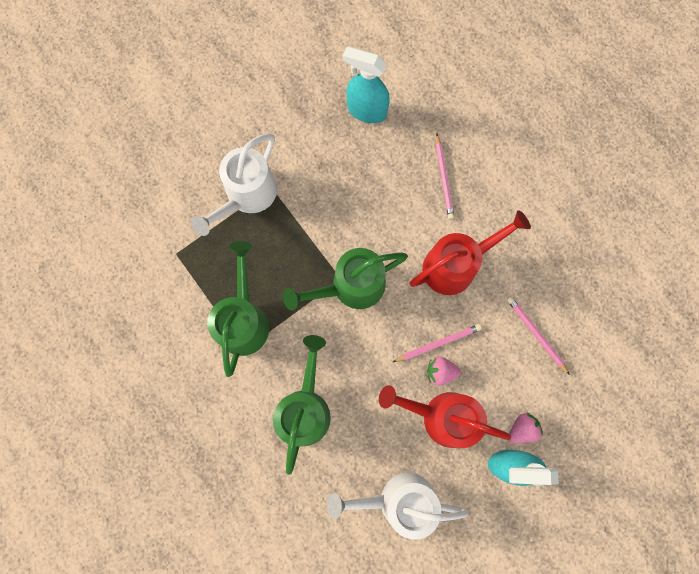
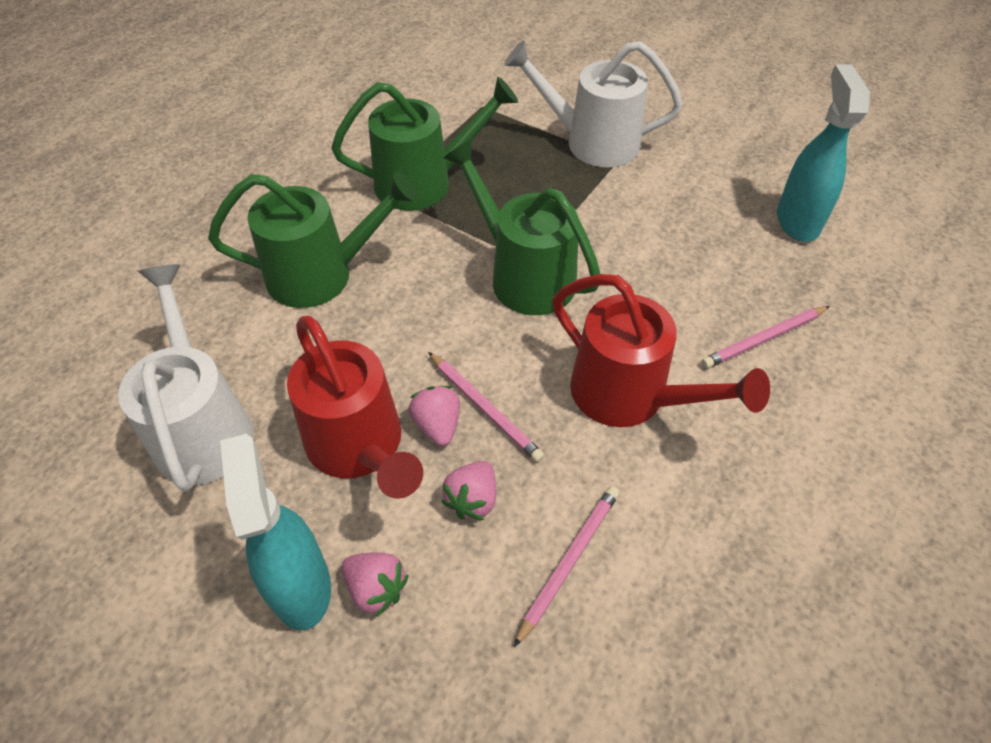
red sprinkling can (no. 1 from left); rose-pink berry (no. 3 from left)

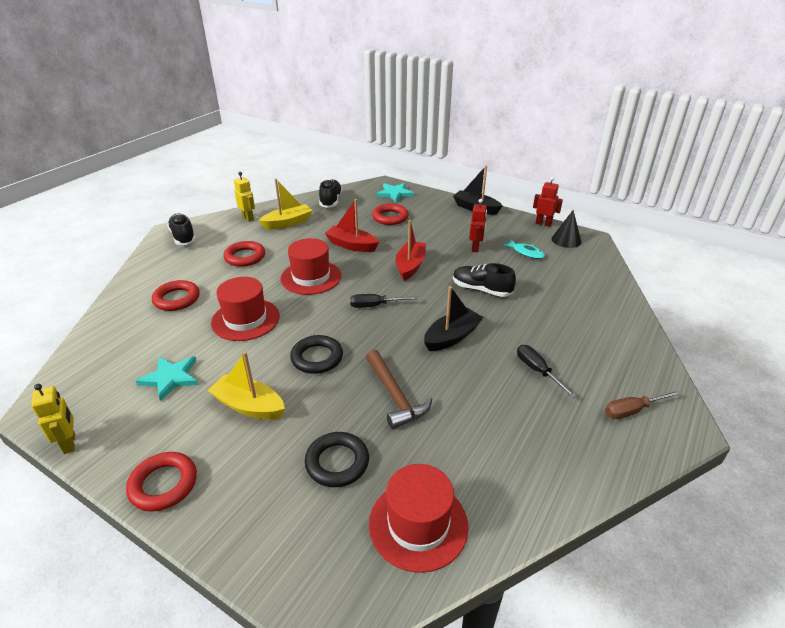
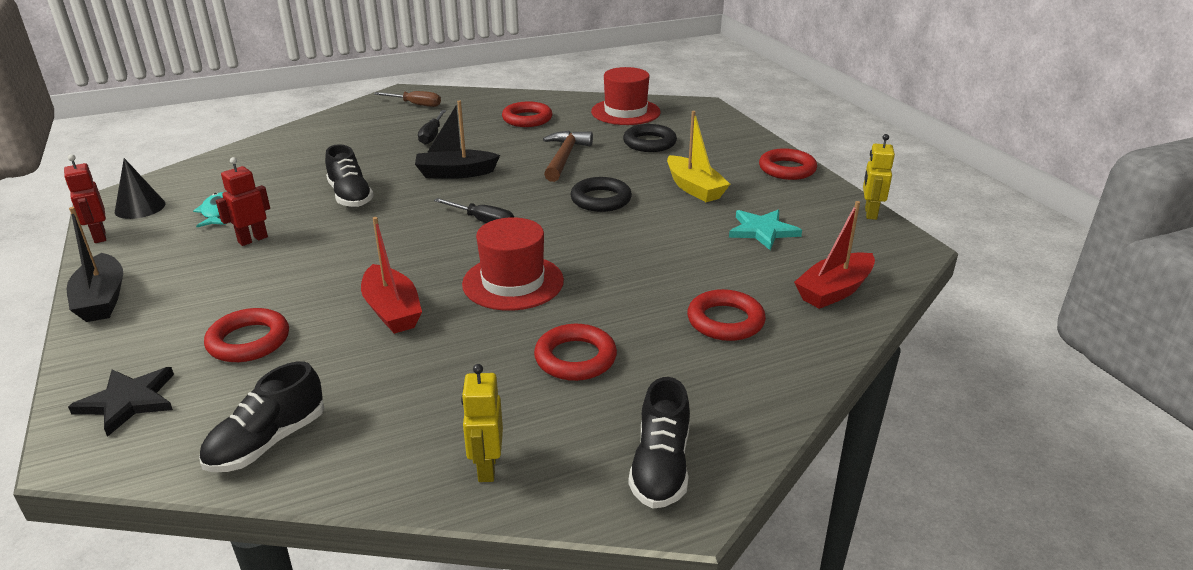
jet-black five-pointed star; red hoop (no. 2 from left); red boat (no. 2 from left); red top hat (no. 1 from left in the first image); bright yellow boat (no. 2 from left in the first image)

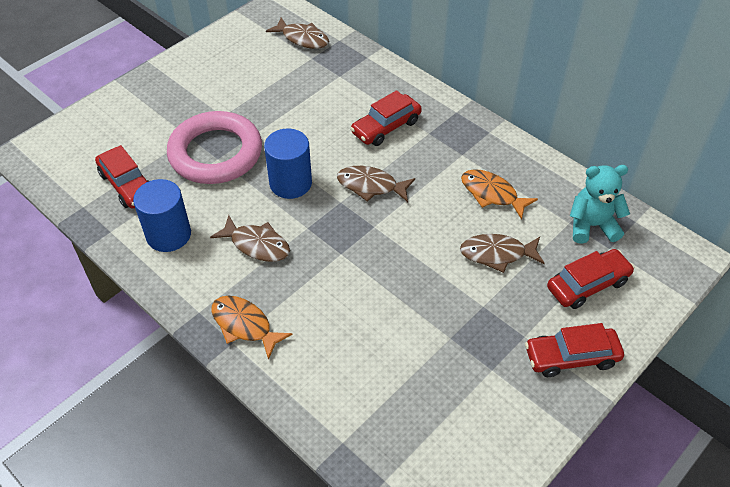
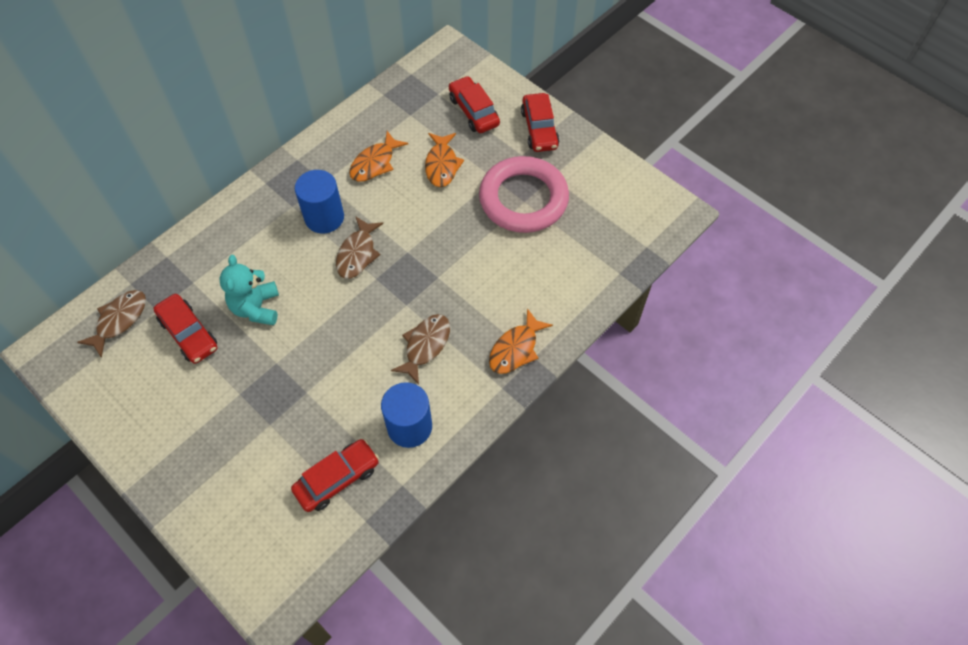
red car (no. 1 from left); turquoise teddy bear; blue cylinder shape (no. 1 from left); orange-coloured fish figure (no. 2 from left); rose-pink hoop

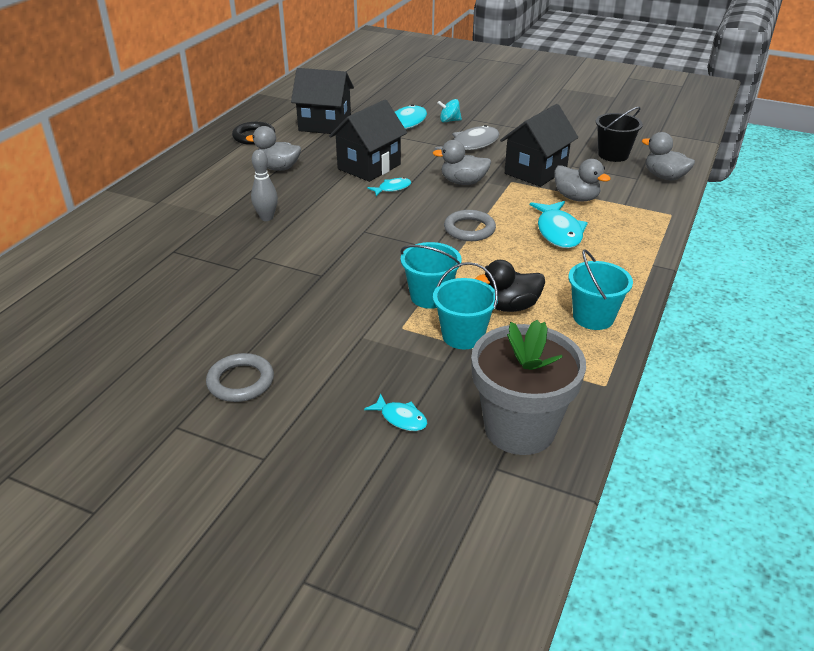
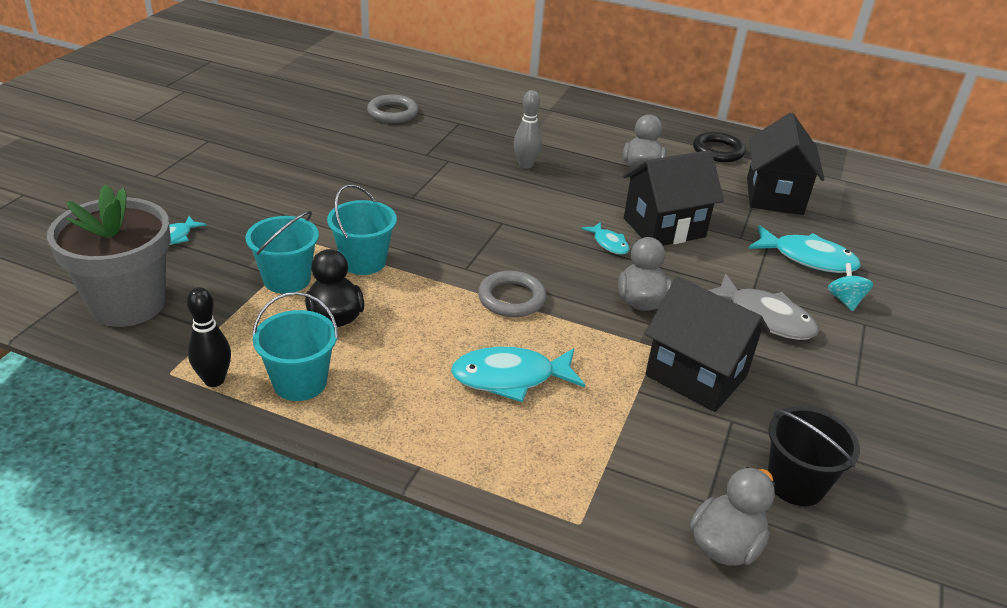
jet-black skittle; ash-grey hoop (no. 1 from left); jet-black house (no. 1 from left); ash-grey duck (no. 3 from left in the first image)

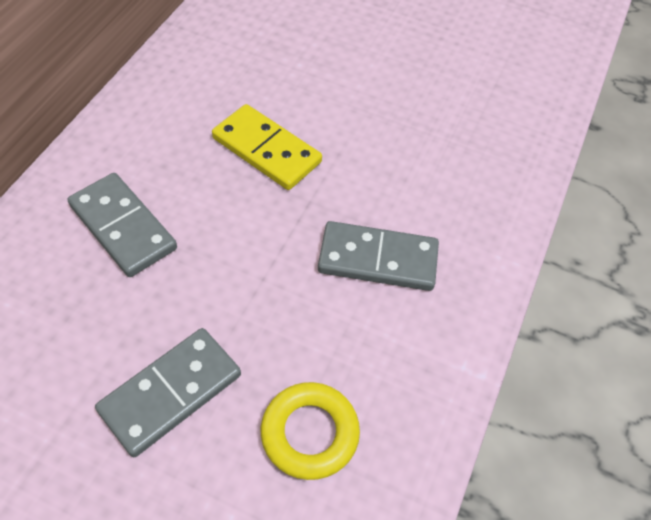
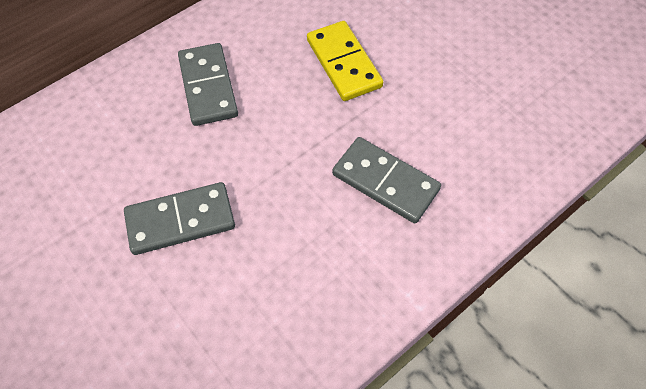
bright yellow hoop

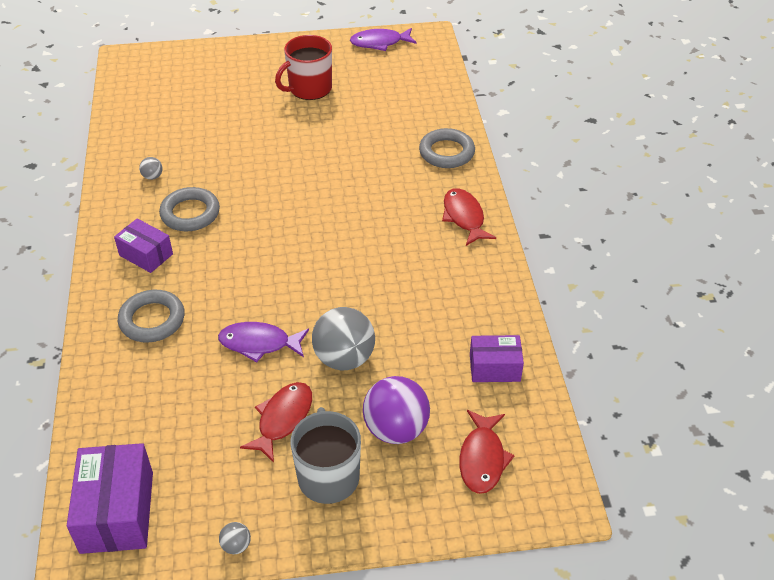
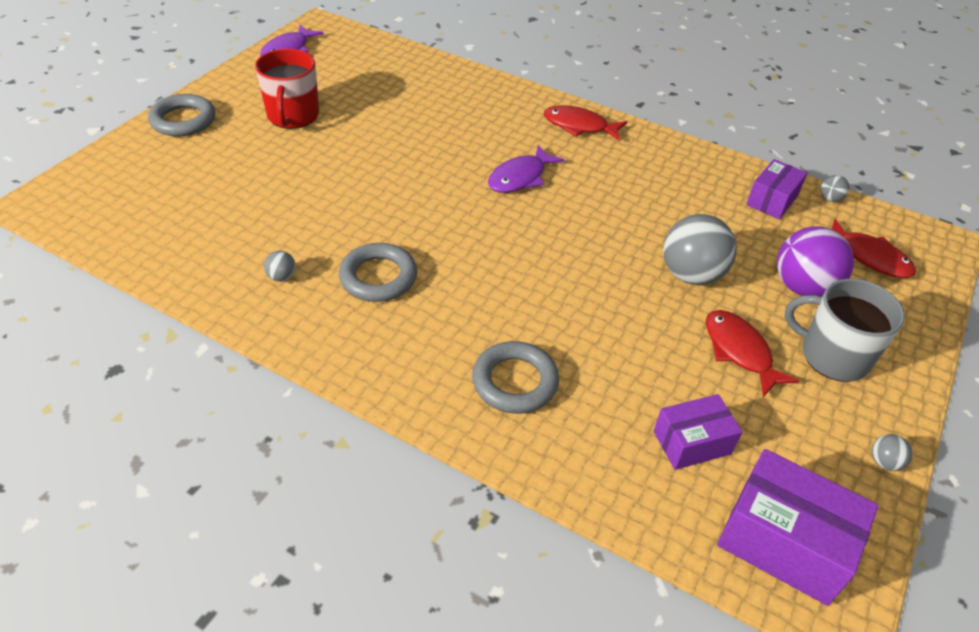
ash-grey hoop (no. 1 from left); royal purple fish figure (no. 2 from left); royal purple box (no. 1 from left); ash-grey play ball (no. 3 from left)

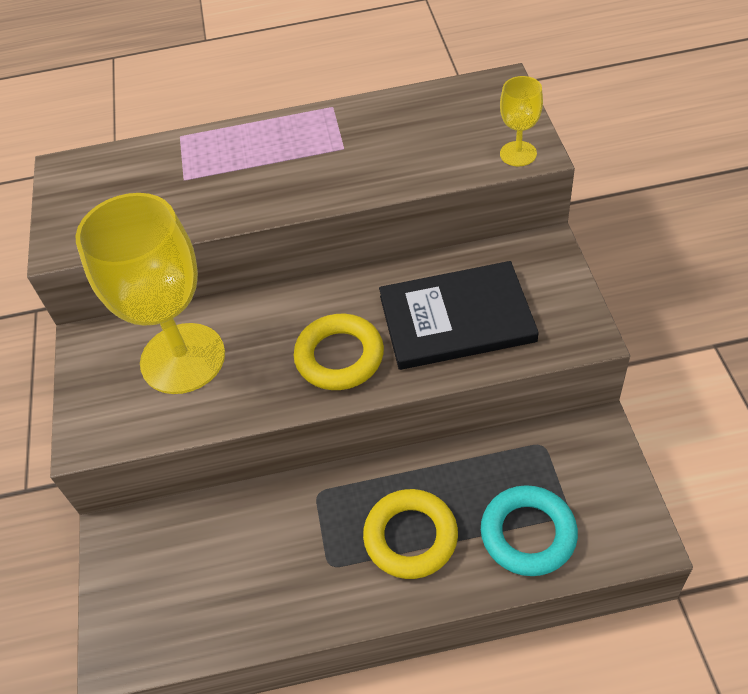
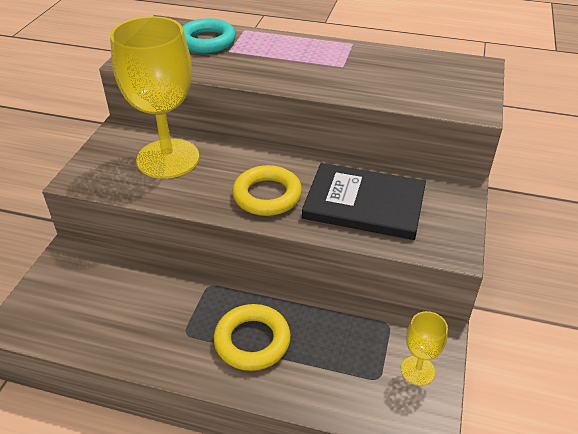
turquoise hoop; bright yellow wine glass (no. 2 from left)

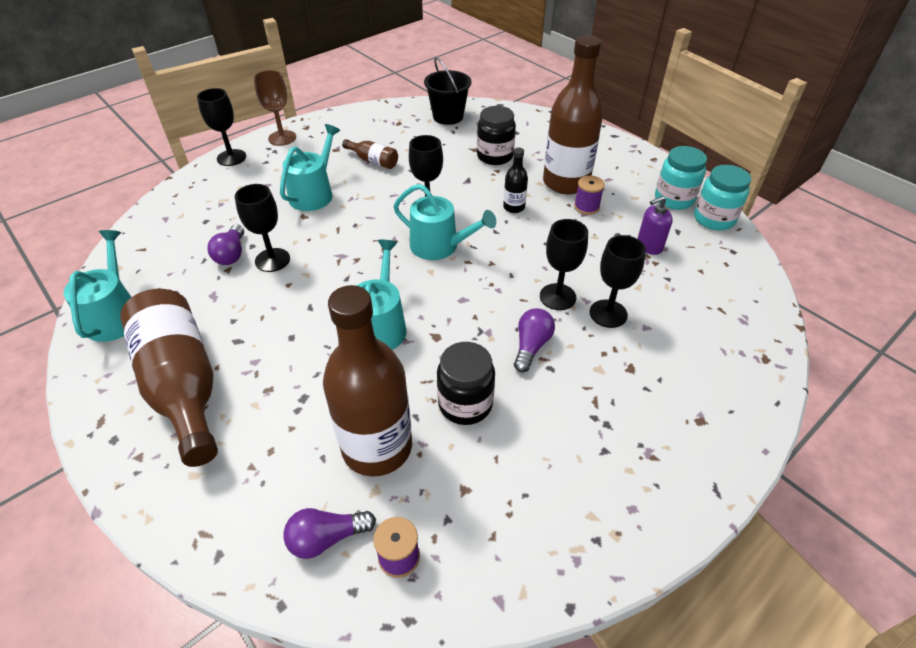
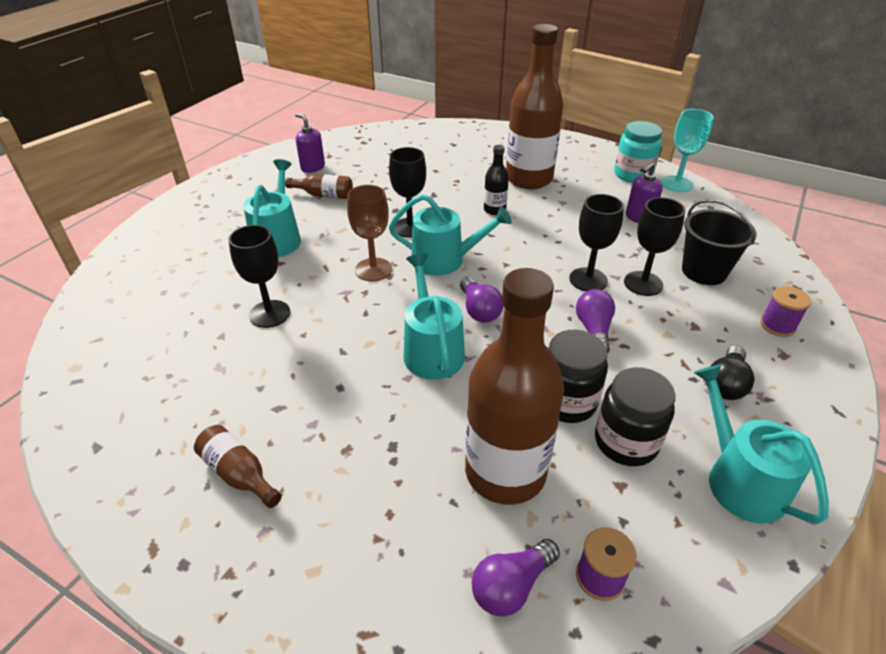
russet drink bottle (no. 1 from left); royal purple soap pump (no. 1 from left); russet wine glass; royal purple bulb (no. 1 from left); jet-black preserve jar (no. 2 from left); turquoise wine glass; jet-black bucket; turquoise sprinkling can (no. 4 from left); jet-black bulb; royal purple spool (no. 2 from left); jet-black wine glass (no. 1 from left in the first image)

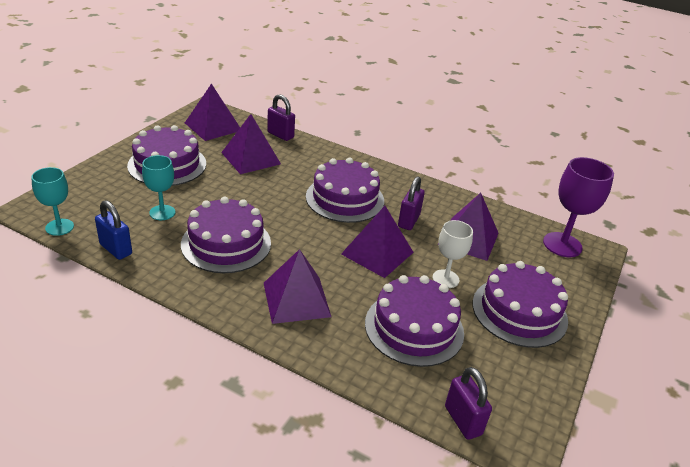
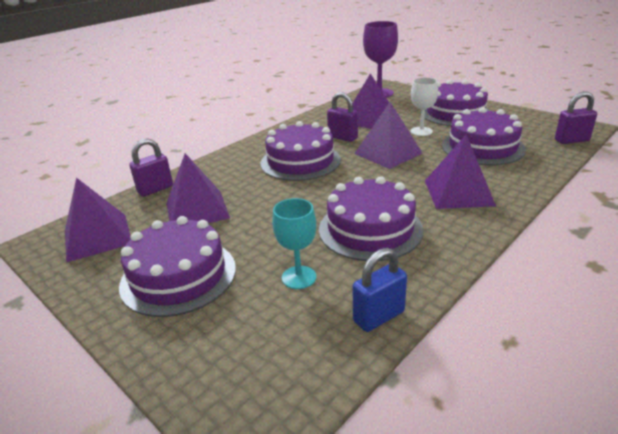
turquoise wine glass (no. 1 from left in the first image)

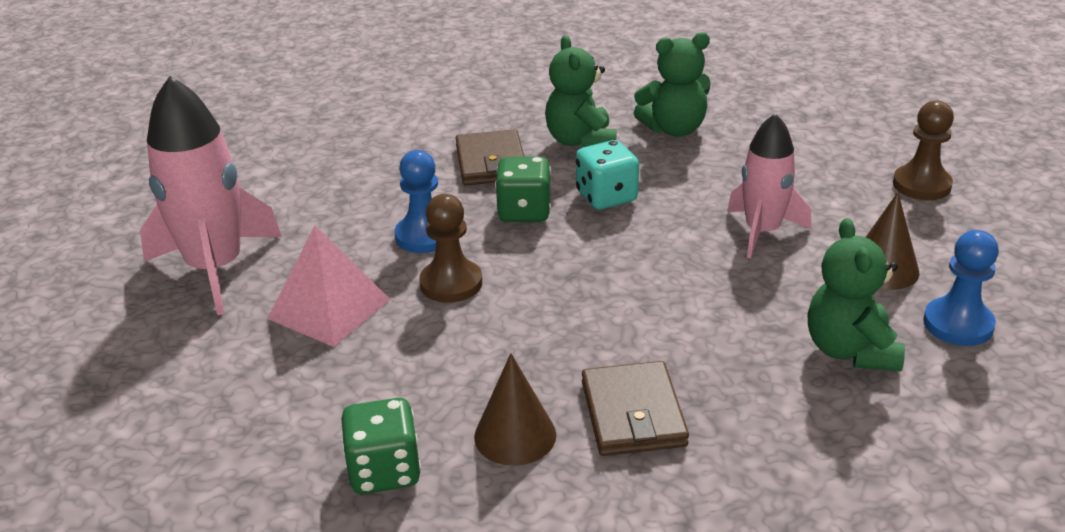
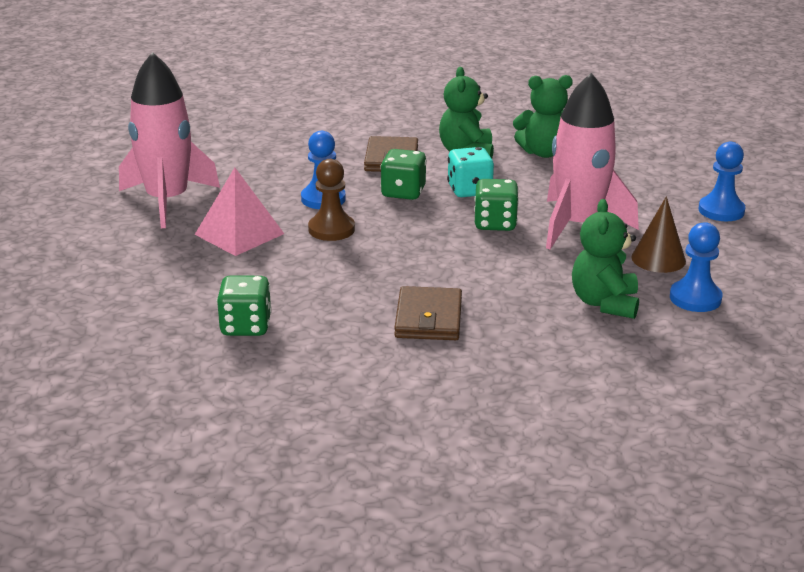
emerald dice (no. 3 from left); rose-pink spaceship (no. 2 from left); blue chess pawn (no. 3 from left); russet solid cone (no. 1 from left in the first image)

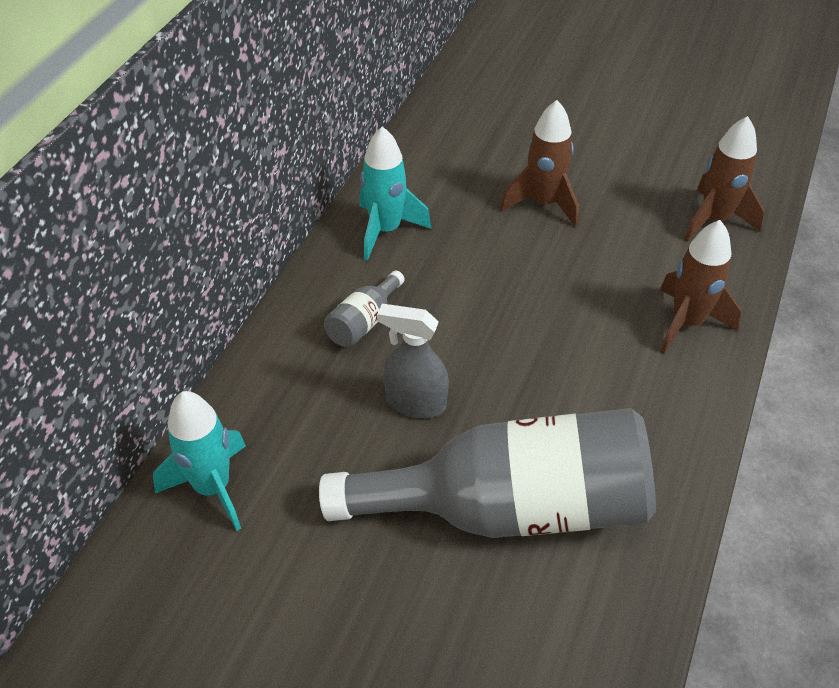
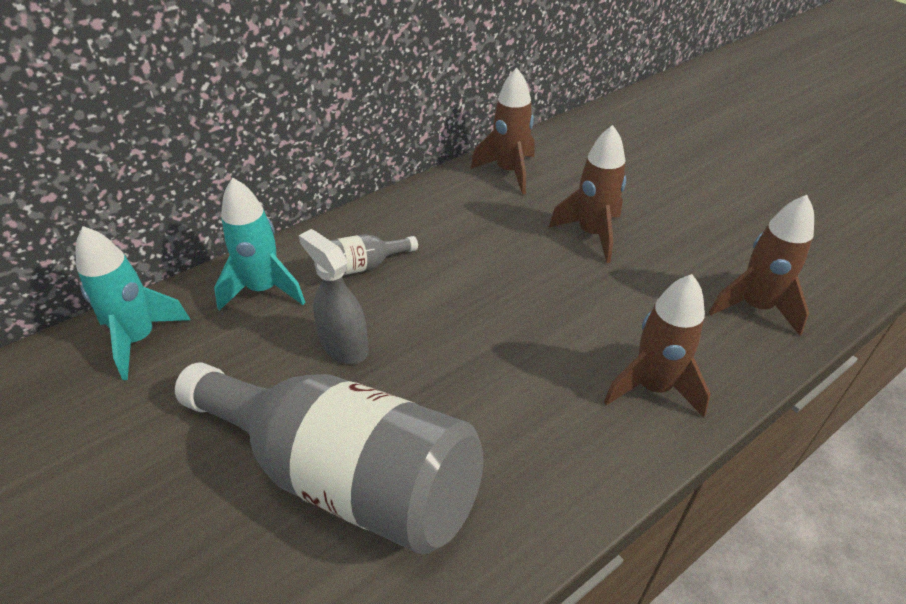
turquoise spaceship (no. 2 from left); russet spaceship (no. 1 from left)

